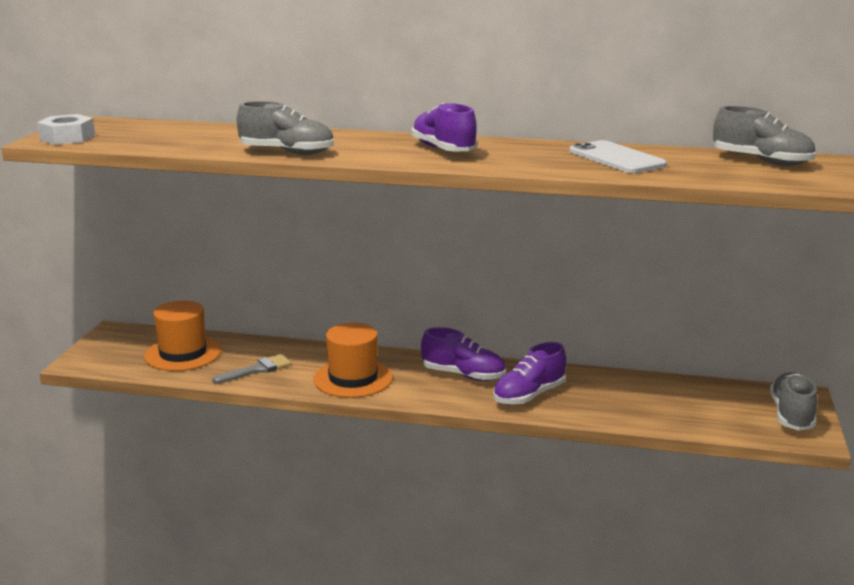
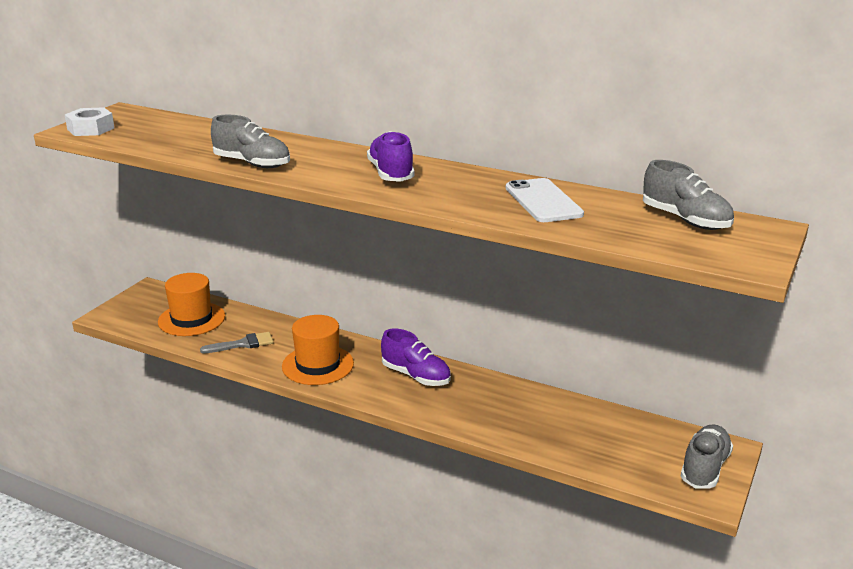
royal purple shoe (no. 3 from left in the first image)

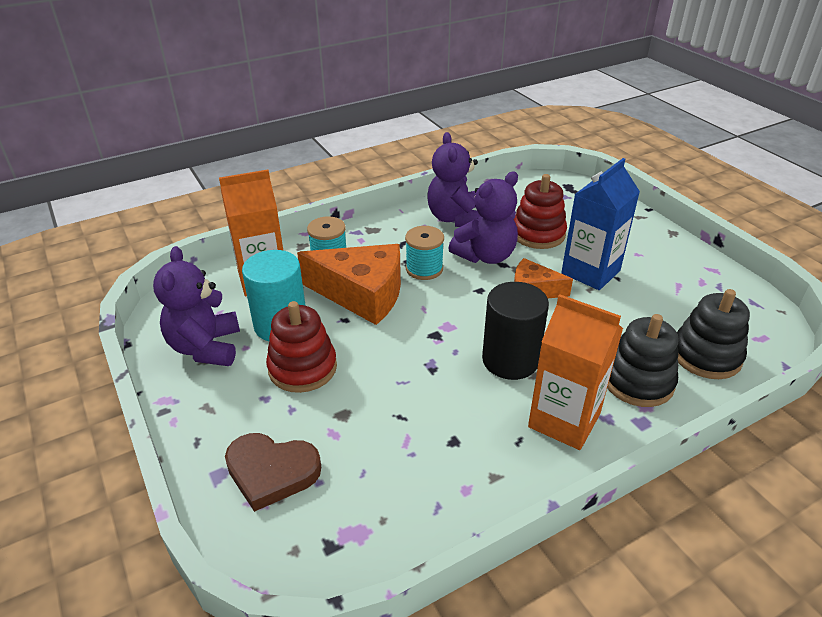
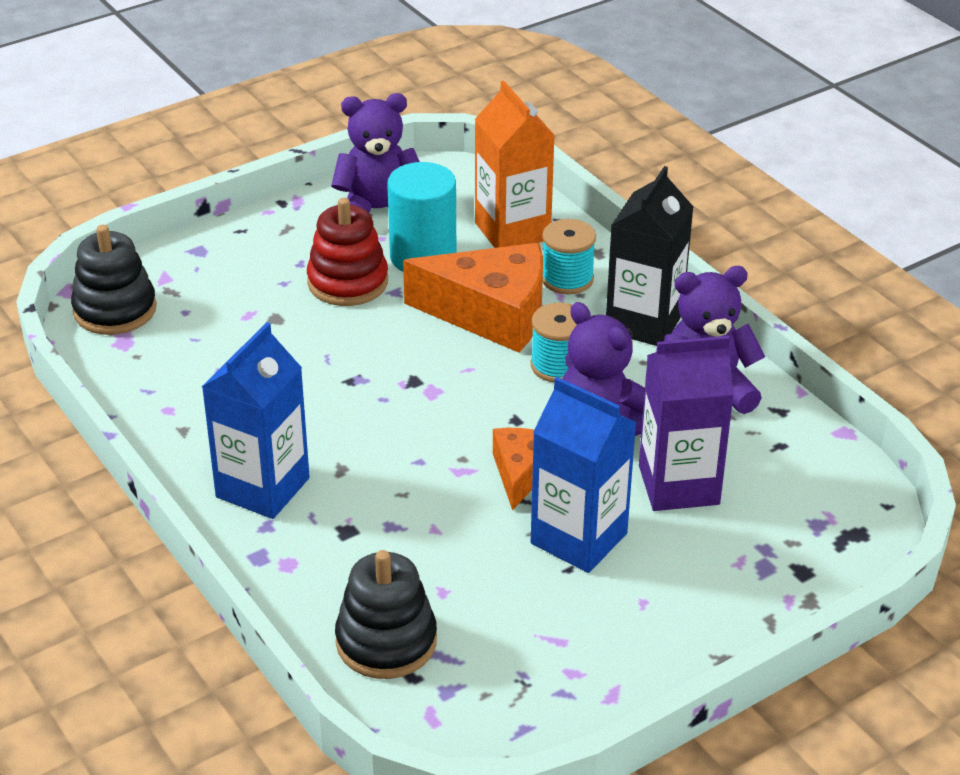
jet-black ring stacker (no. 1 from left); blue milk carton (no. 1 from left); orange-coloured cheese (no. 1 from left); jet-black milk carton; royal purple milk carton; russet heart; jet-black cylinder shape

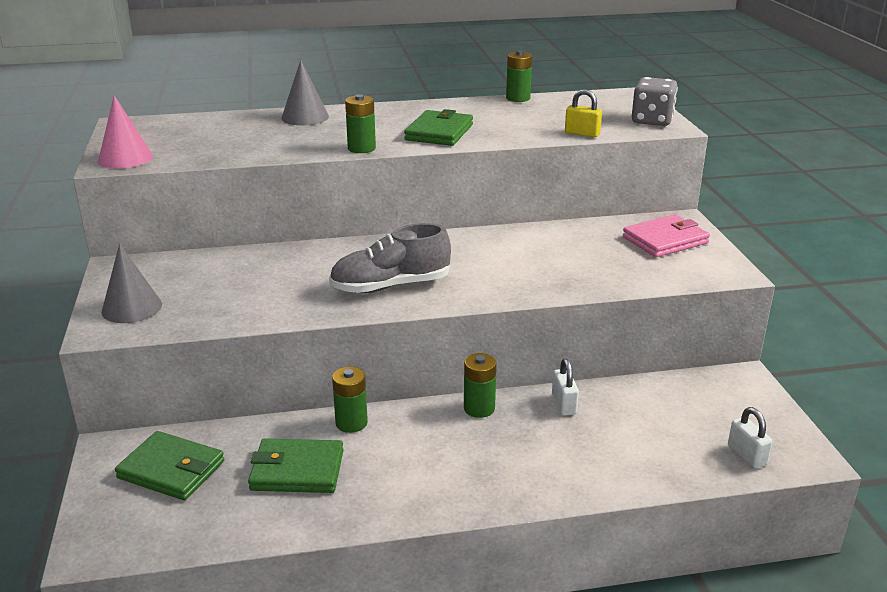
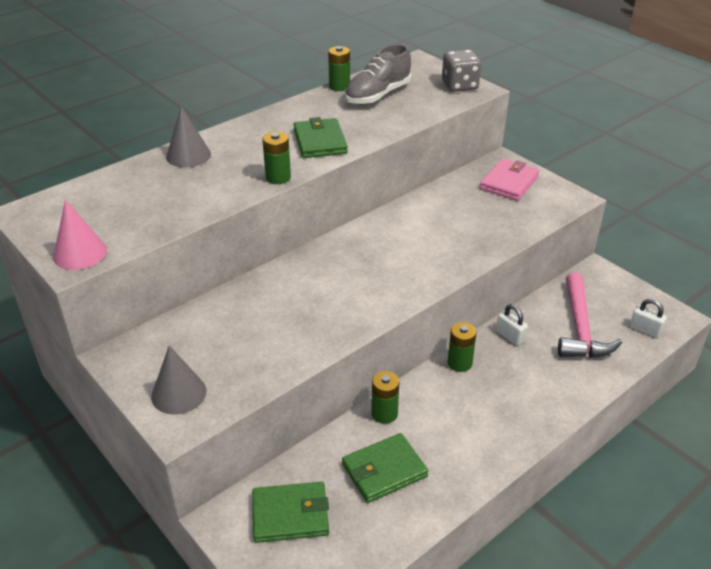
ash-grey shoe; rose-pink claw hammer; bright yellow small lock

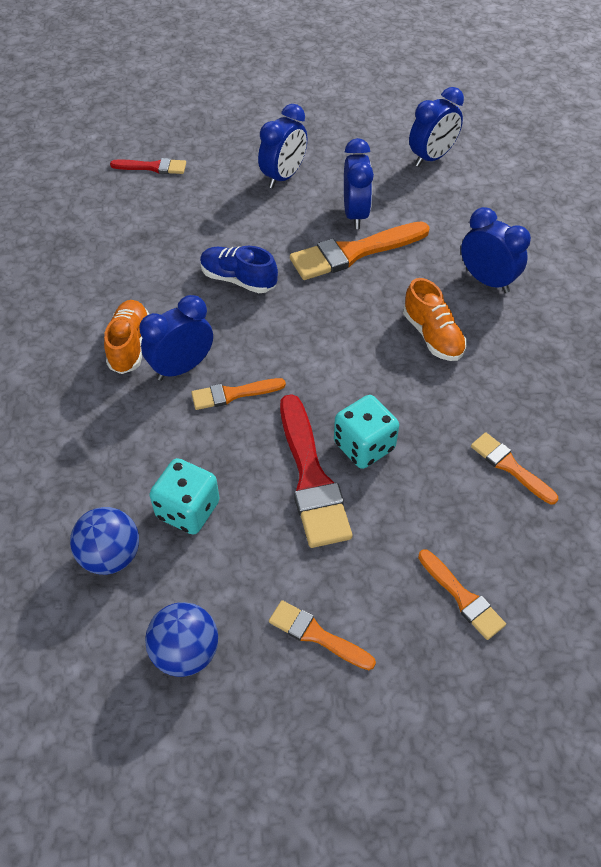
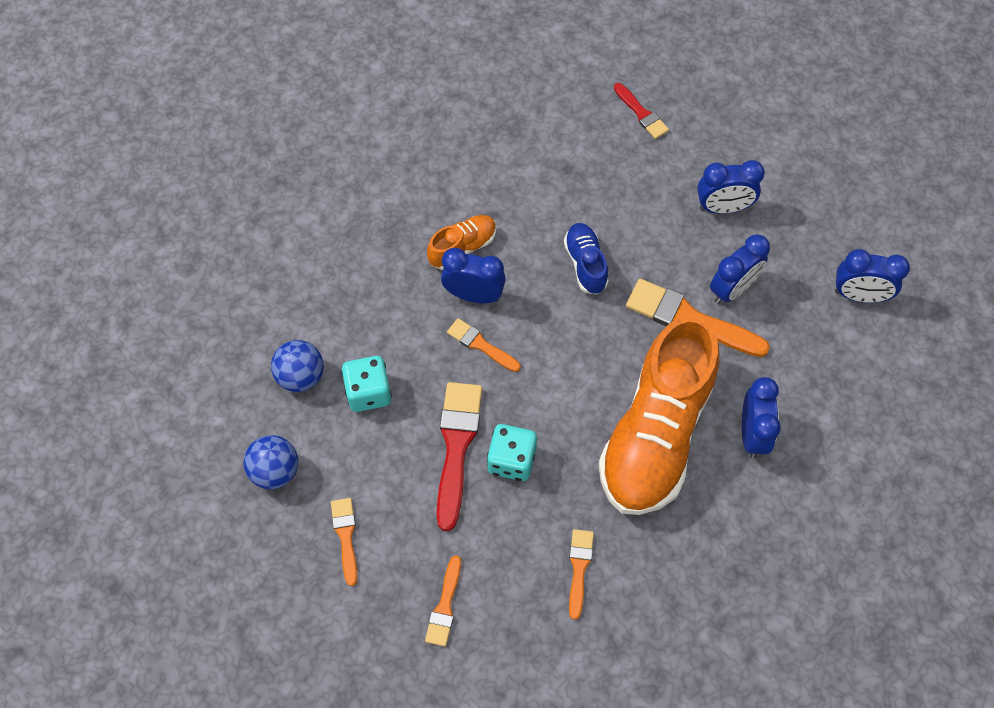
red brush (no. 1 from left); orange-coloured shoe (no. 2 from left)

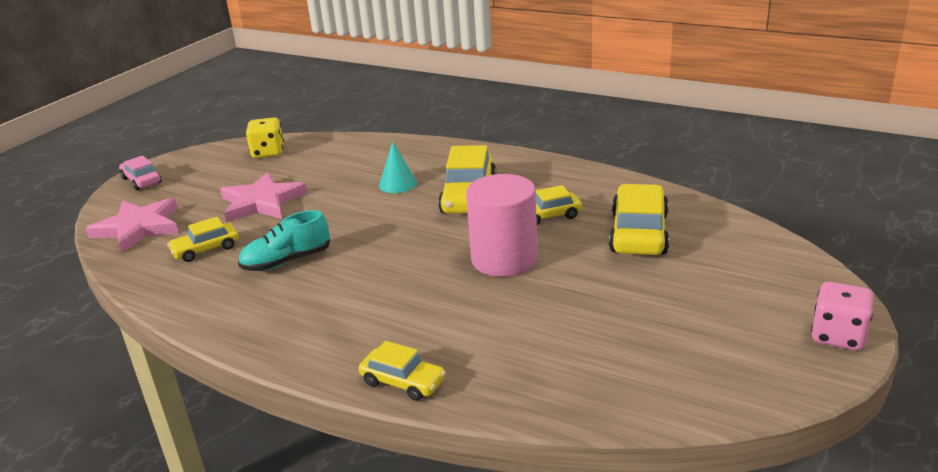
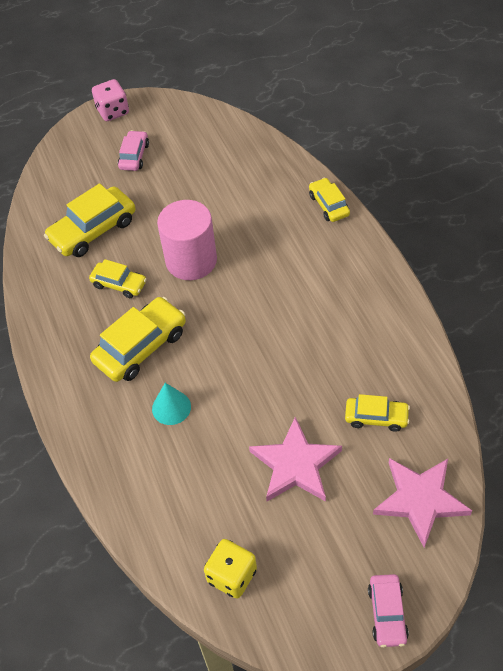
rose-pink car (no. 1 from left); turquoise shoe

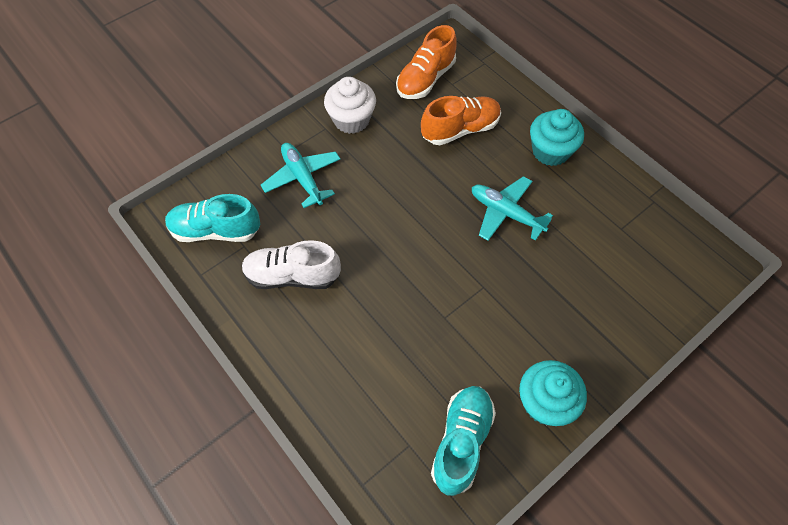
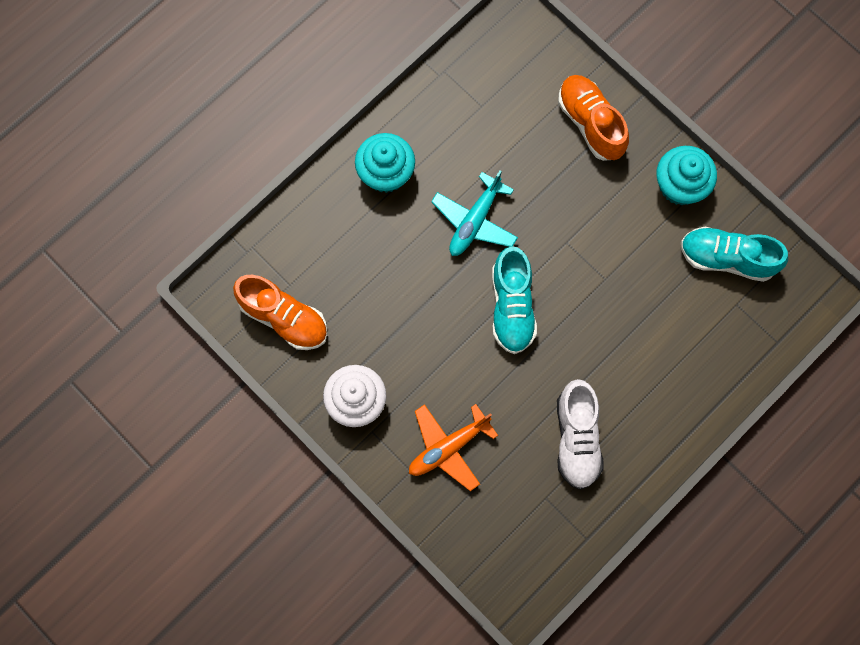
orange-coloured toy plane; turquoise shoe (no. 1 from left); orange-coloured shoe (no. 2 from left)

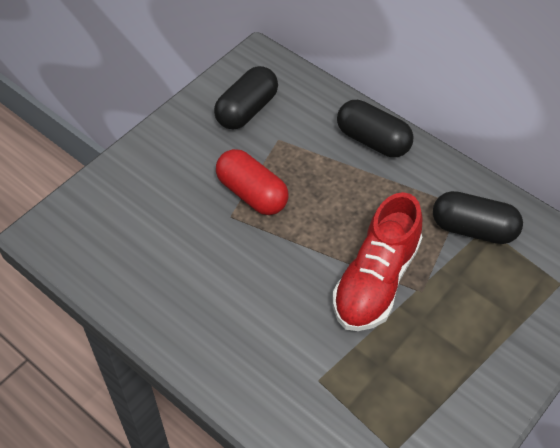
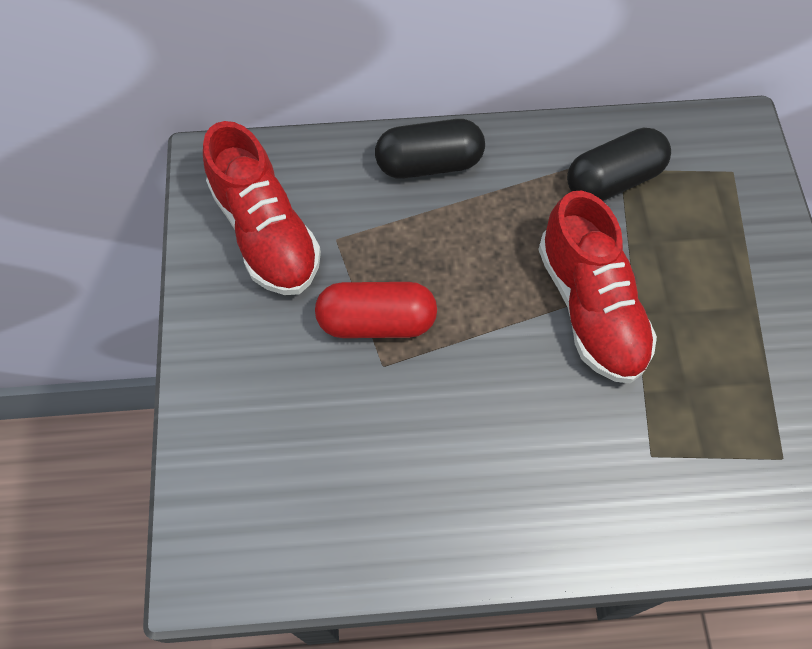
red shoe (no. 1 from left)

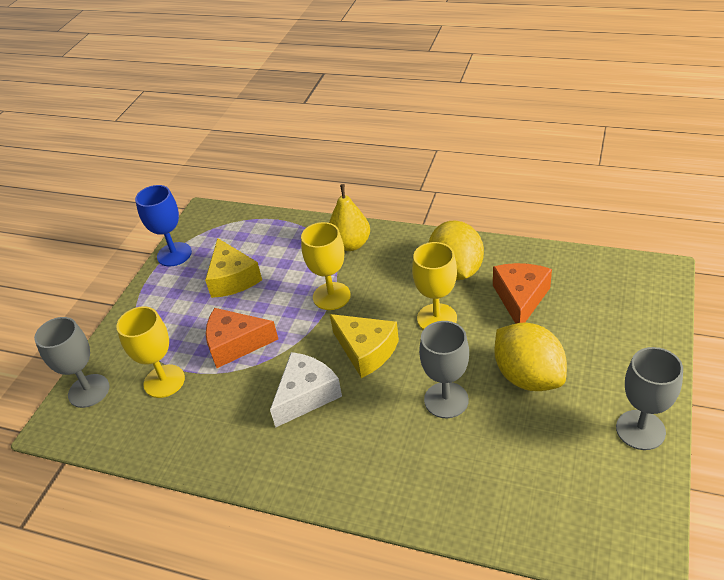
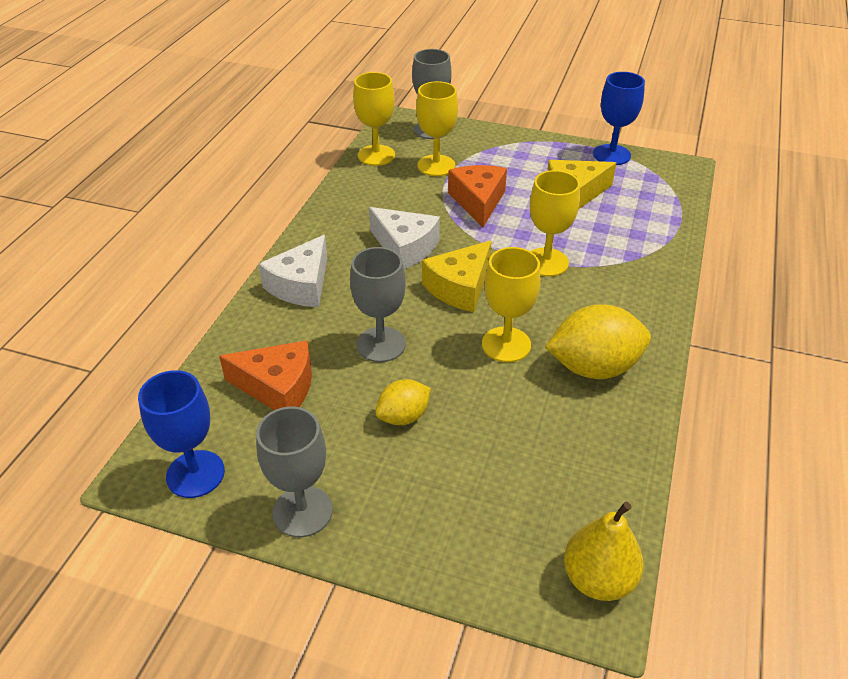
blue wine glass (no. 1 from left); orange-coloured cheese (no. 1 from left); white cheese (no. 1 from left); bright yellow wine glass (no. 1 from left); bright yellow lemon (no. 1 from left); bright yellow pear fruit

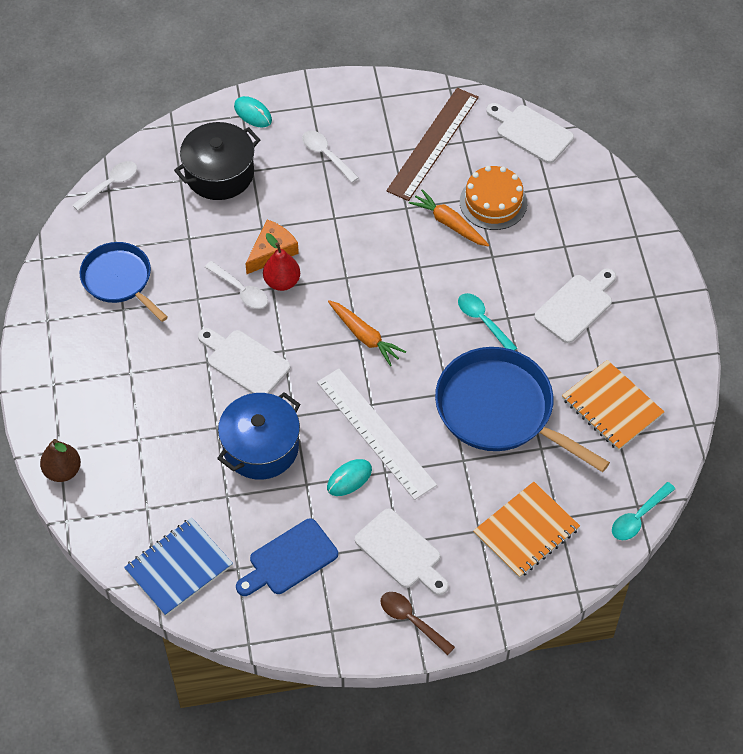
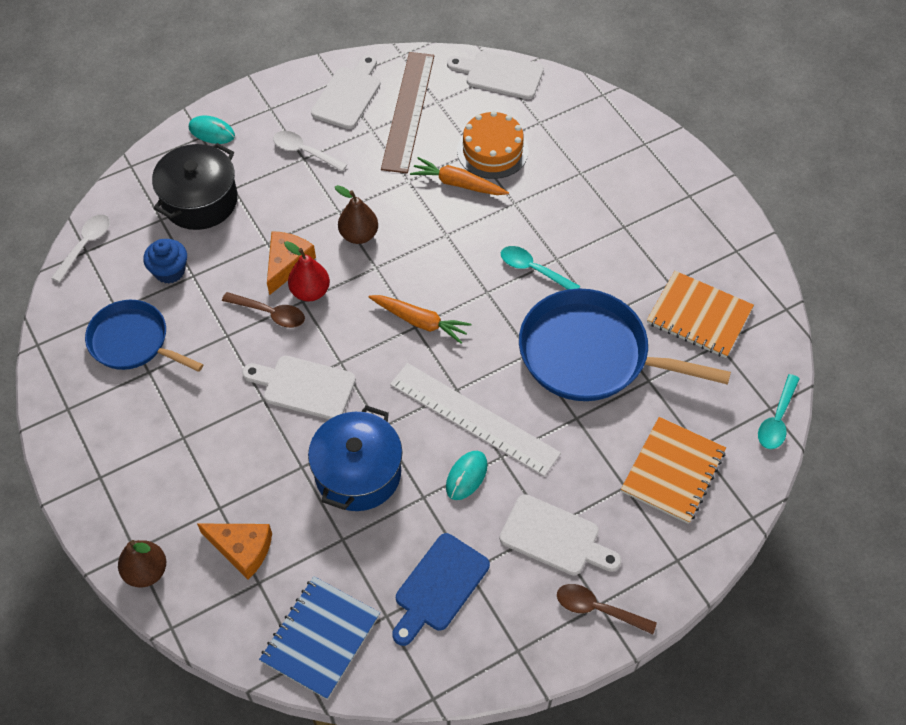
blue muffin; orange-coloured cheese (no. 1 from left); russet teaspoon (no. 1 from left); white chopping board (no. 2 from left); russet pear fruit (no. 2 from left)

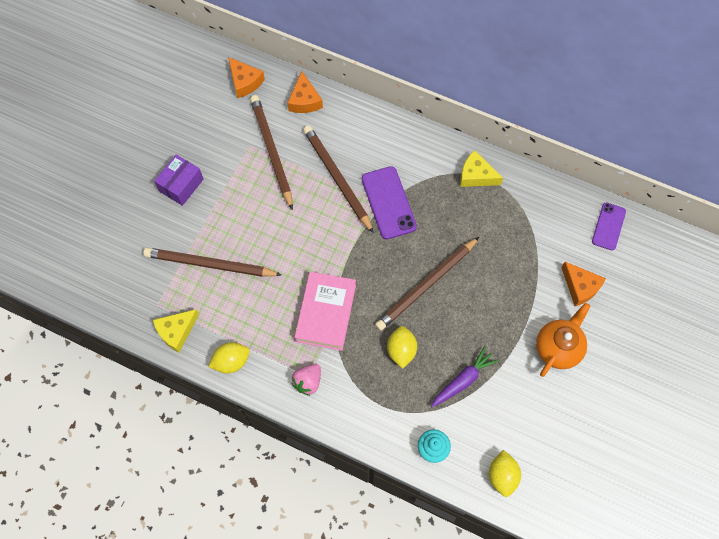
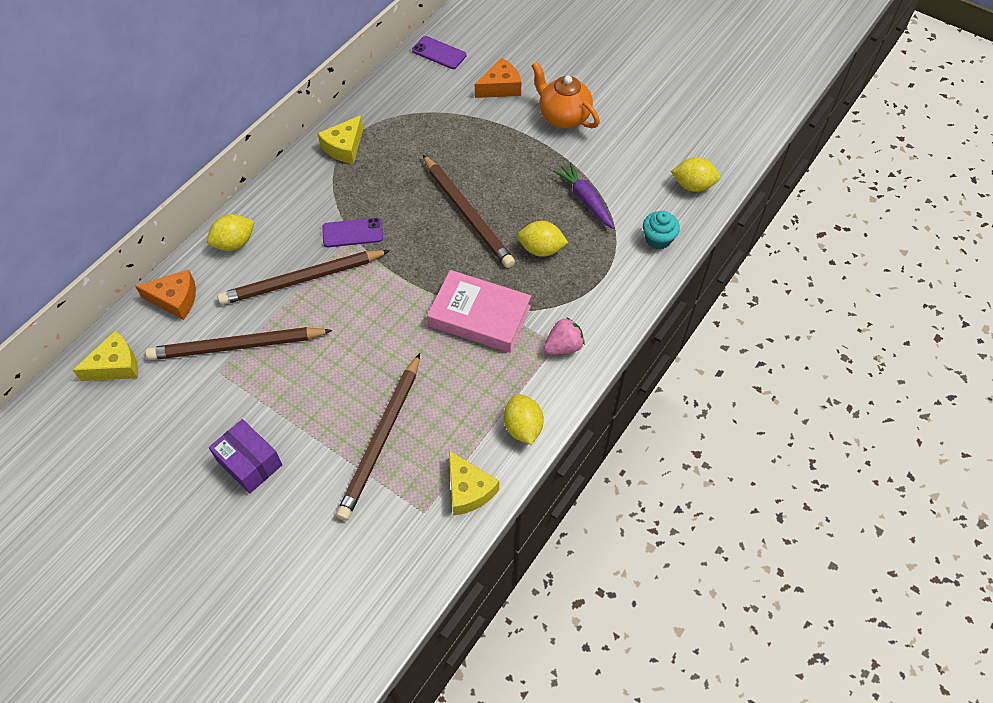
bright yellow cheese (no. 1 from left); bright yellow lemon (no. 1 from left); royal purple smartphone (no. 1 from left); rose-pink berry

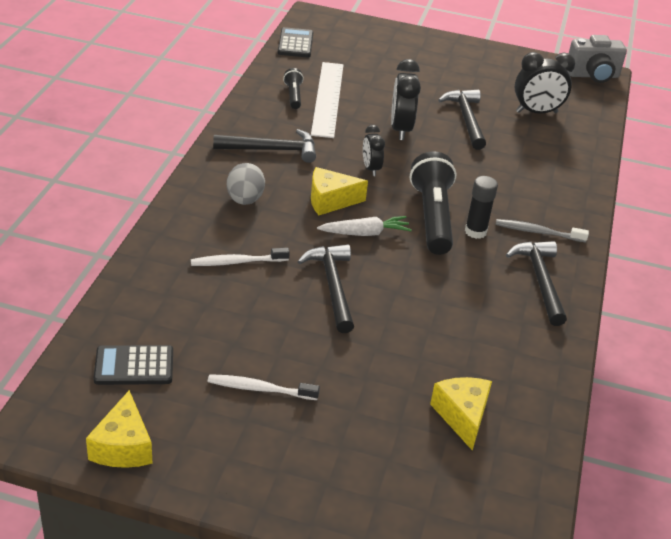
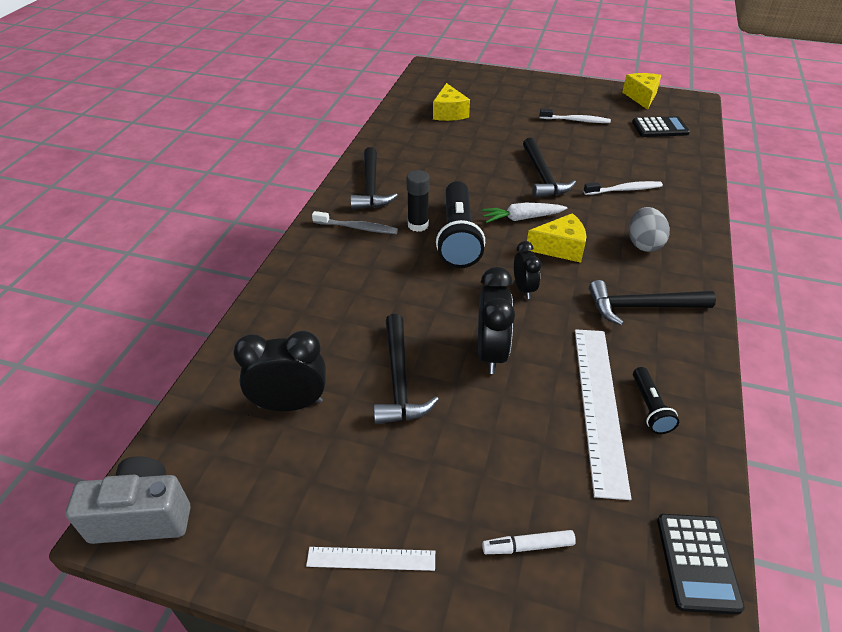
white ruler (no. 1 from left); white felt pen

